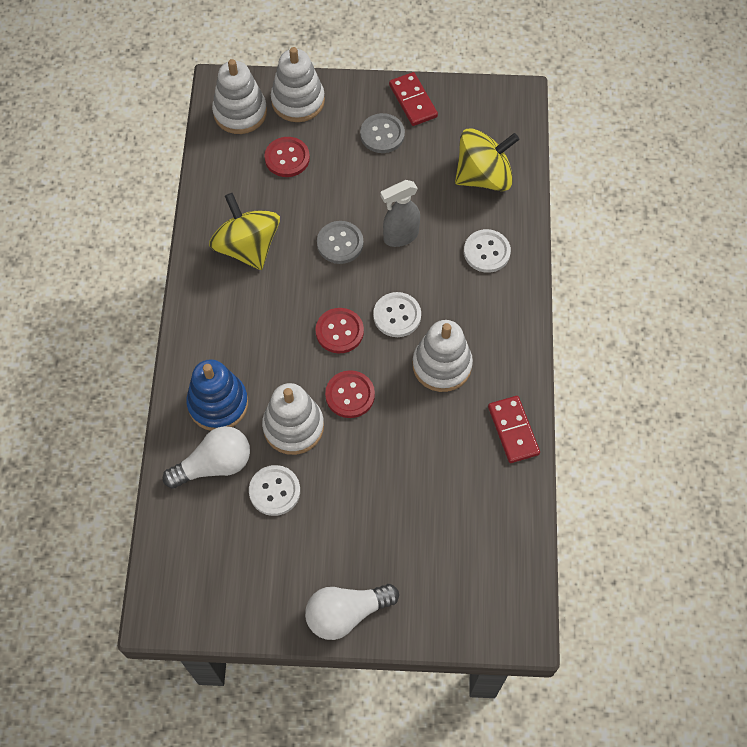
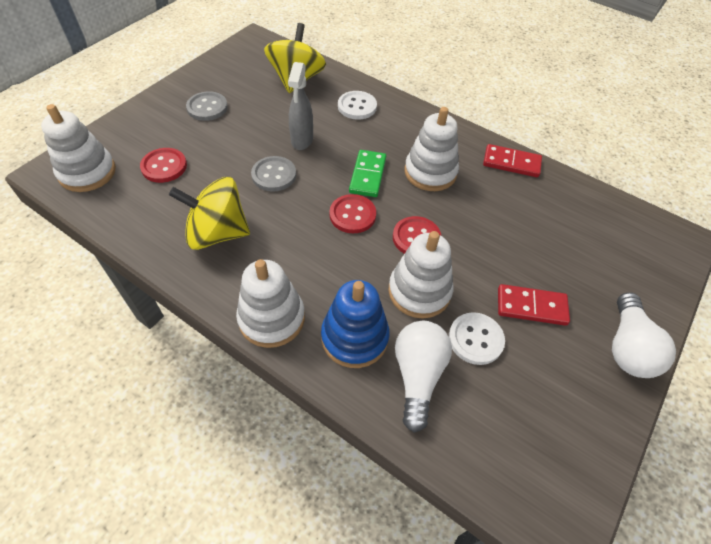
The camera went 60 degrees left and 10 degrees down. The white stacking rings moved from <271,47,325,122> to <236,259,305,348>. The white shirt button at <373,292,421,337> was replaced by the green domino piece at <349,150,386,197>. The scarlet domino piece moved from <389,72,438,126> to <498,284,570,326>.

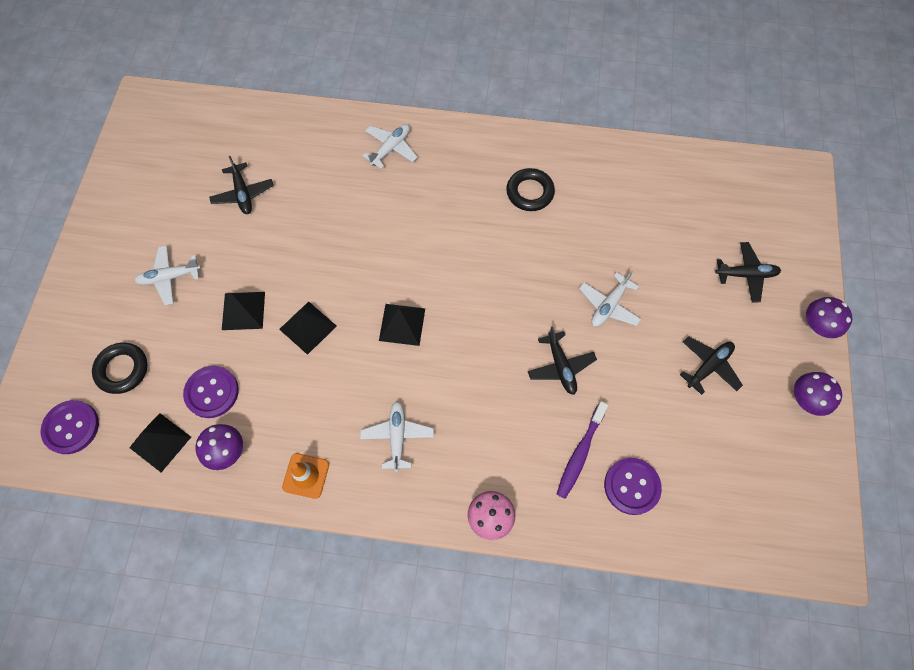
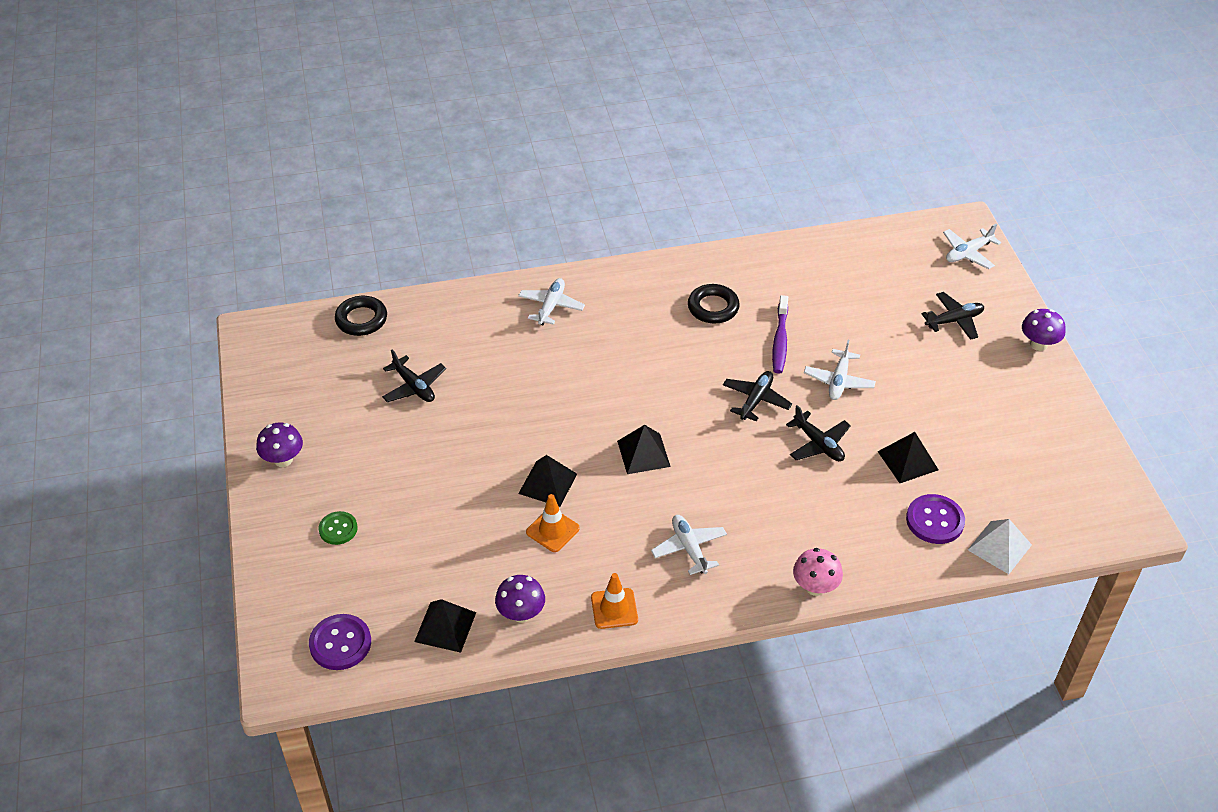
The camera went 20 degrees left and 20 degrees down. The purple fungus moved from <794,372,842,416> to <256,422,303,467>. The green shirt button at <318,511,358,545> appeared. The jet-black torus moved from <92,343,148,394> to <335,296,387,336>. The orange traffic cone at <526,494,580,552> appeared. The jet-black aeroplane moved from <680,336,743,395> to <723,371,792,422>. The purple toothbrush moved from <557,401,608,499> to <772,295,788,373>. The jet-black pyramid shape moved from <222,292,265,330> to <878,432,938,483>. The white aeroplane moved from <135,245,201,305> to <943,224,1001,269>. The white pyramid shape at <968,519,1032,574> appeared. The purple shirt button at <183,366,239,418> disappeared.

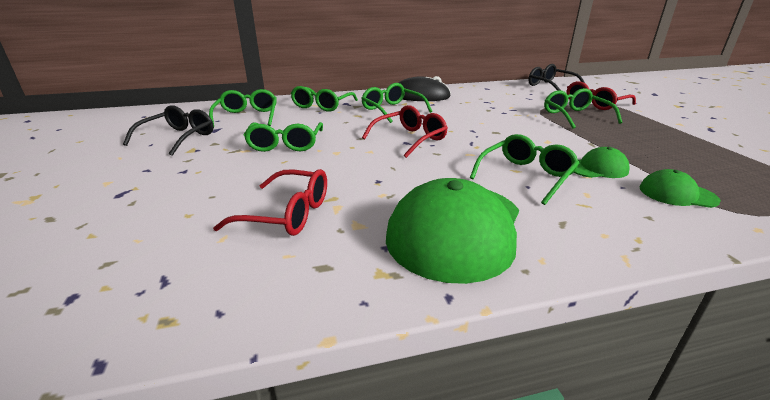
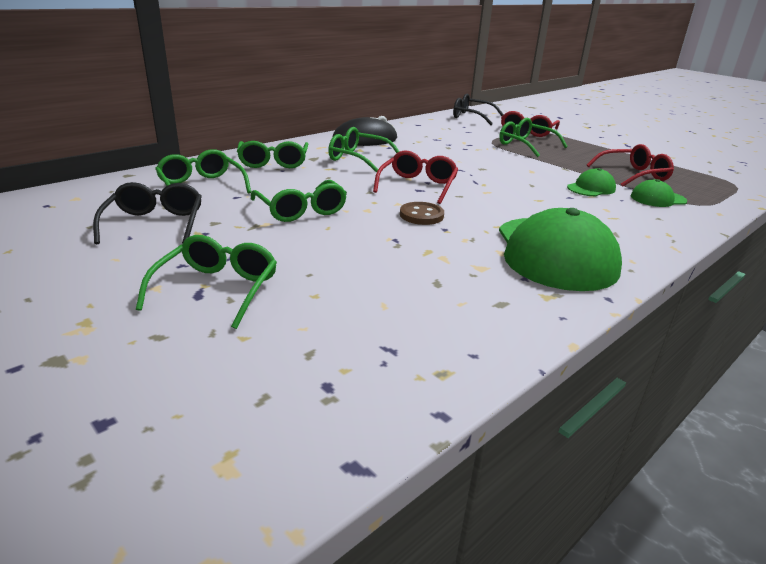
The camera went 30 degrees left and 0 degrees up. The green glasses moved from <470,134,579,205> to <136,235,277,329>. The brown shirt button at <400,202,444,225> appeared. The scarlet glasses moved from <213,169,327,236> to <587,144,674,187>.

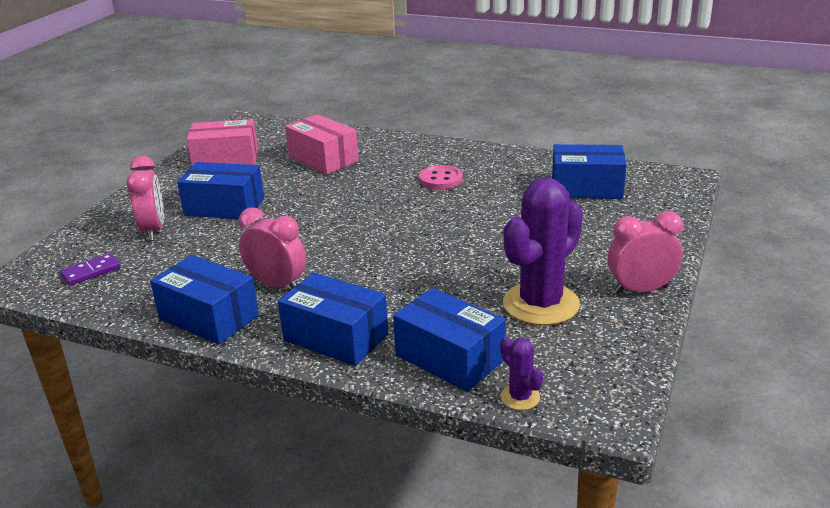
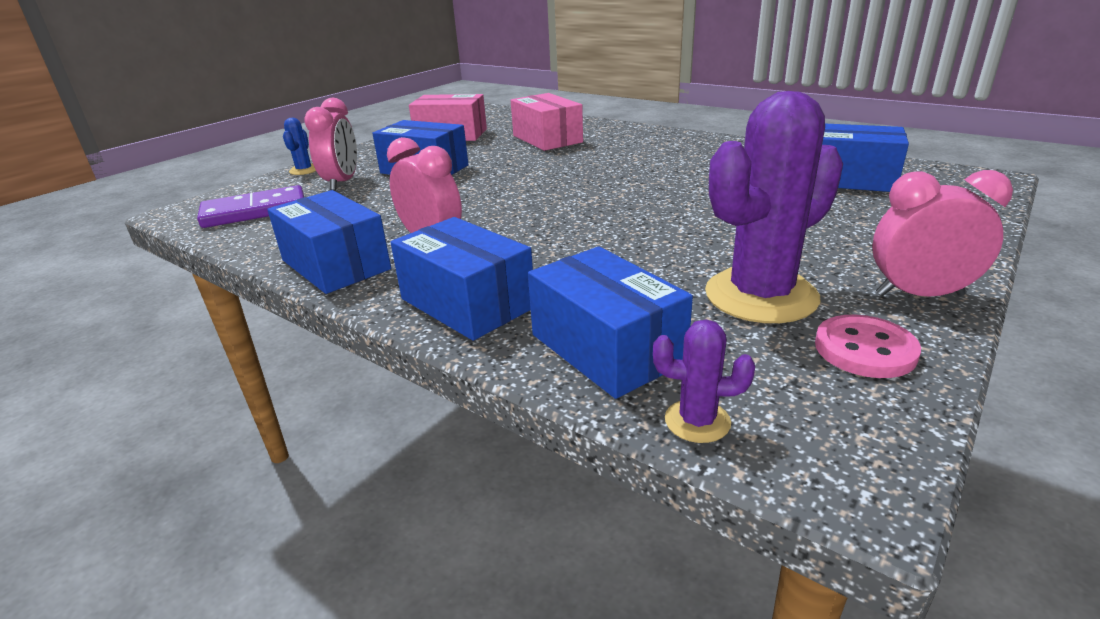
The camera went 15 degrees right and 0 degrees up. The purple domino piece at <60,253,121,286> changed to 1.67 times the size. The royal blue prickly plant at <283,118,316,175> appeared. The purple prickly plant at <500,337,543,410> turned 60 degrees counterclockwise. The pink shirt button moved from <419,165,462,190> to <815,315,921,378>.

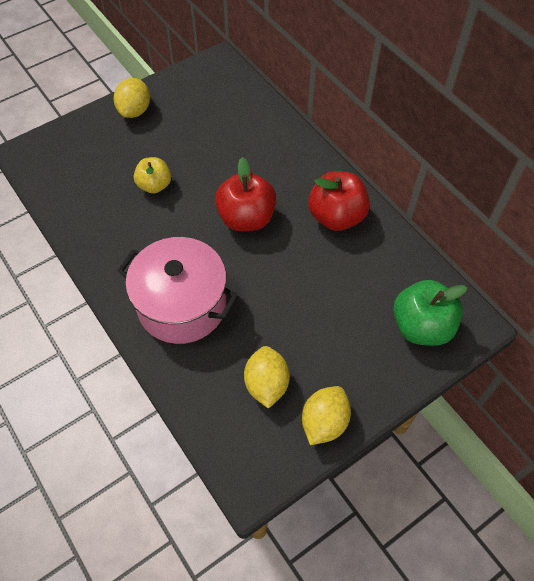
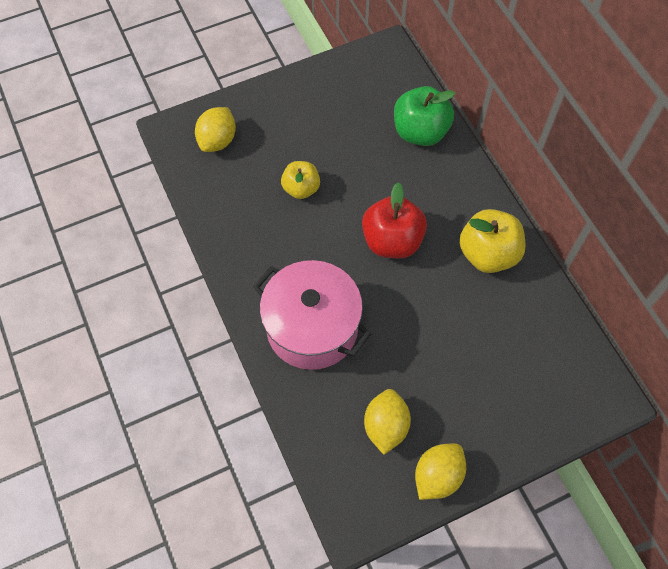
The camera went 10 degrees right and 5 degrees up. The yellow lemon moved from <114,78,150,118> to <195,107,236,152>. The green toy apple moved from <393,280,467,346> to <394,86,455,146>. The scarlet toy apple at <308,171,370,231> became the yellow toy apple at <459,209,526,273>.

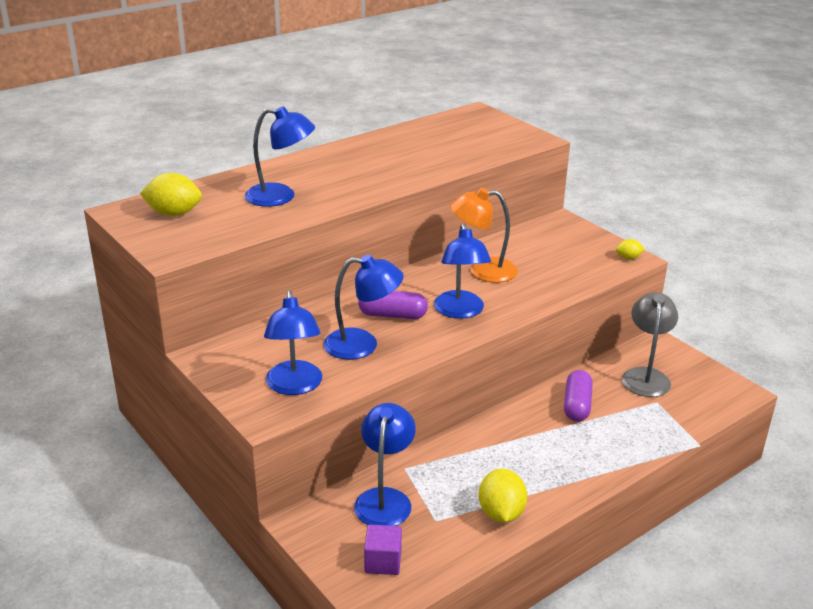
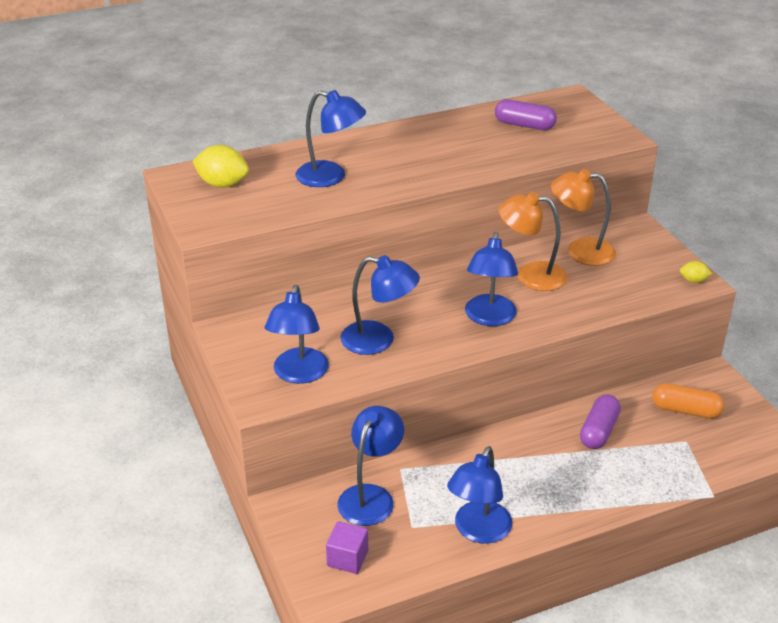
The camera went 15 degrees right and 5 degrees up. The yellow lemon at <479,469,527,523> was replaced by the royal blue reading lamp at <447,446,512,544>. The purple pill moved from <358,291,428,319> to <495,99,557,130>. The orange reading lamp at <551,169,616,266> appeared. The ash-grey reading lamp at <622,292,678,397> was replaced by the orange pill at <653,383,724,419>.

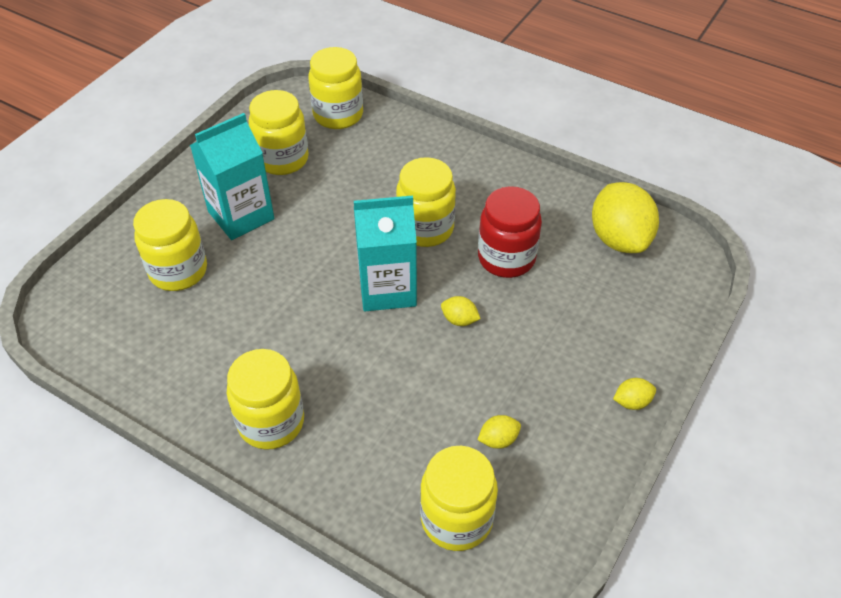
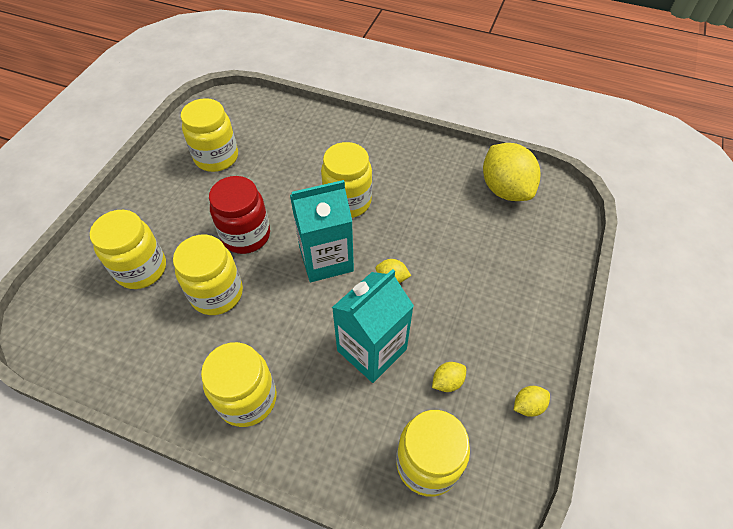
The camera went 10 degrees left and 5 degrees up. The yellow jar moved from <308,47,363,129> to <173,235,243,315>. The scarlet jar moved from <478,186,542,278> to <209,176,270,254>. The teal carton moved from <190,113,274,240> to <332,269,414,383>. The yellow lemon moved from <613,378,656,410> to <514,386,550,417>.

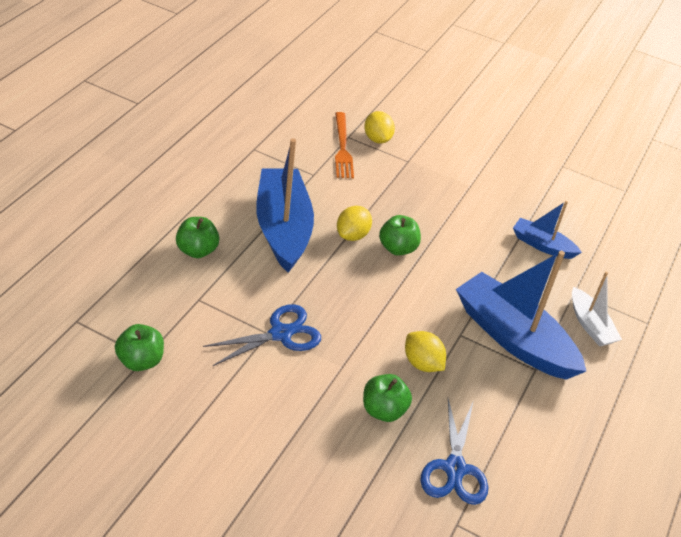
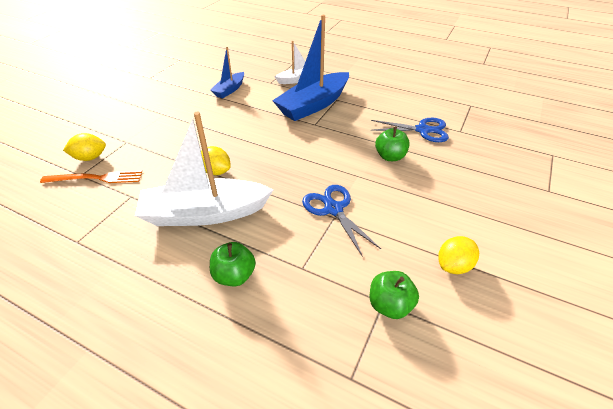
The camera went 85 degrees left and 0 degrees up. The royal blue boat at <256,138,314,273> became the white boat at <135,112,273,226>. The yellow lemon moved from <405,331,446,372> to <438,236,479,274>. The green toy apple at <379,215,421,256> disappeared.

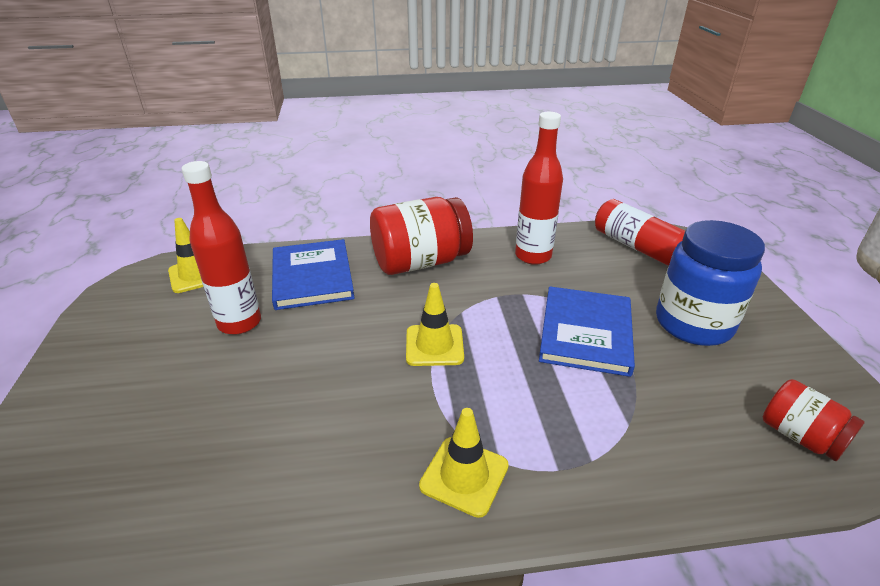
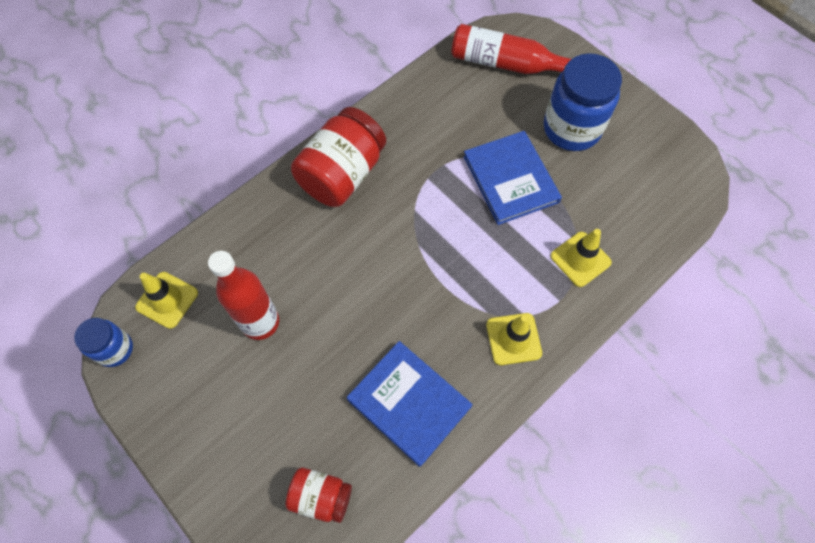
The camera went 35 degrees left and 30 degrees up. The royal blue jar at <74,318,133,367> appeared. The scarlet jar moved from <763,379,865,461> to <286,468,352,523>. The royal blue hardback moved from <272,239,355,310> to <347,341,473,467>. The yellow traffic cone moved from <406,283,464,366> to <551,229,612,287>. The scarlet flask at <515,112,563,265> disappeared.

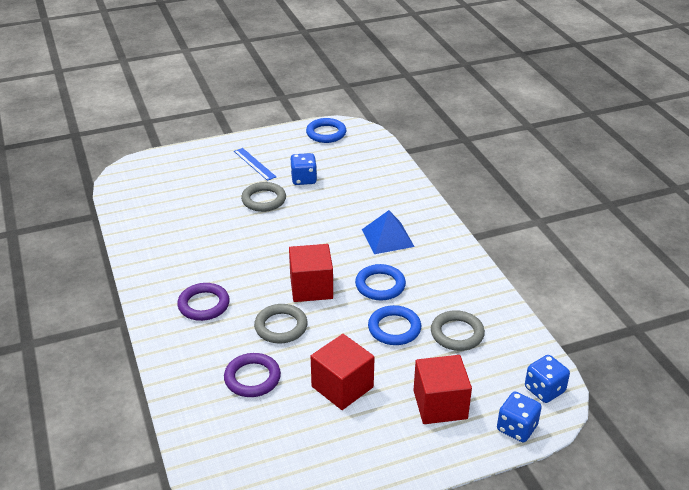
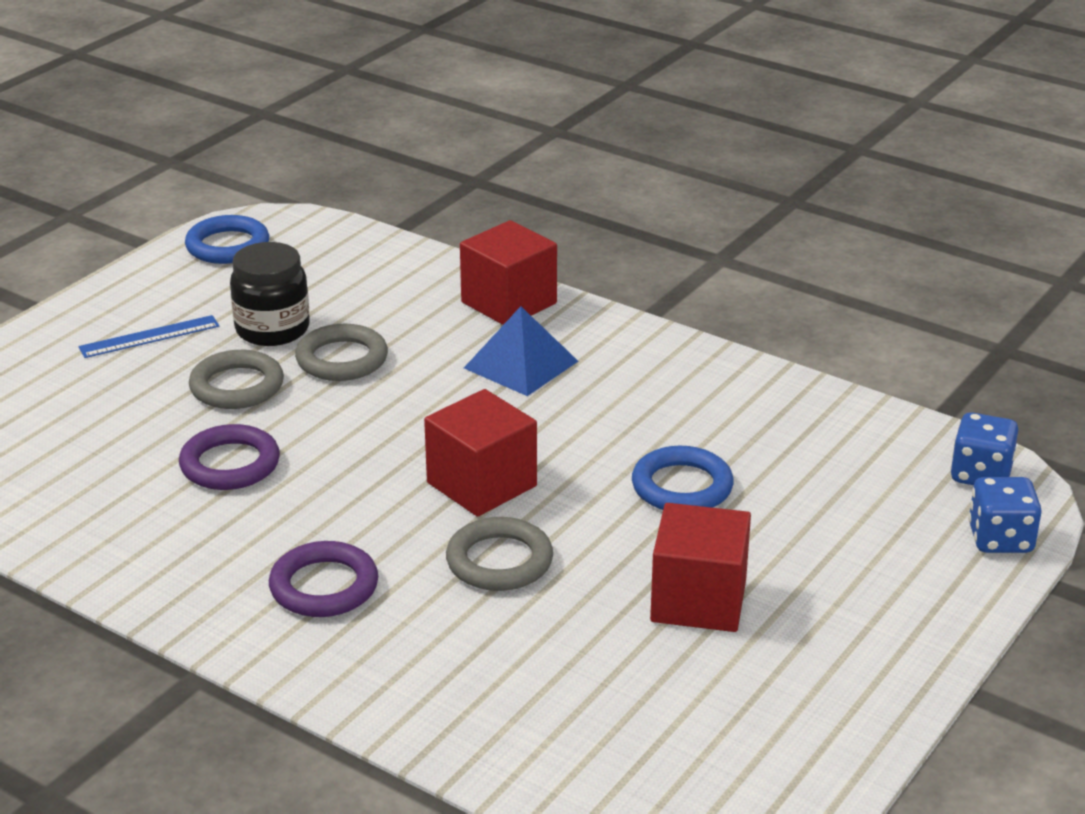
The camera went 35 degrees left and 5 degrees down. The royal blue ruler at <234,148,276,181> turned 45 degrees counterclockwise. The purple torus moved from <224,353,281,397> to <179,424,280,490>. The royal blue dice at <291,153,317,185> was replaced by the jet-black jar at <230,242,310,346>. The ash-grey torus moved from <431,310,485,351> to <295,324,388,381>. The scarlet cube moved from <413,355,472,424> to <460,220,557,325>. The royal blue torus at <355,264,406,300> disappeared.

